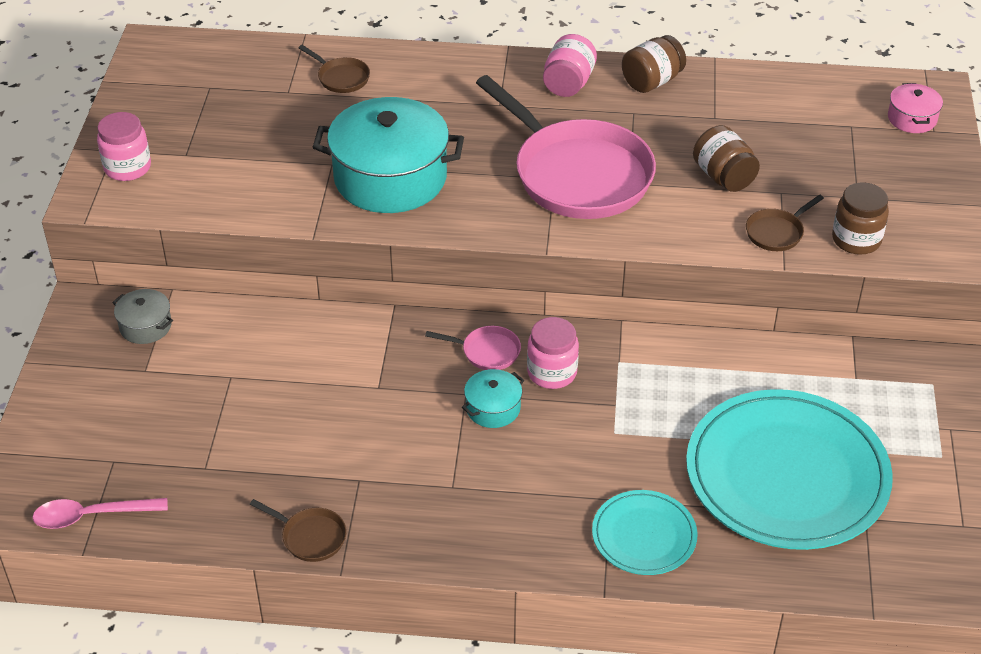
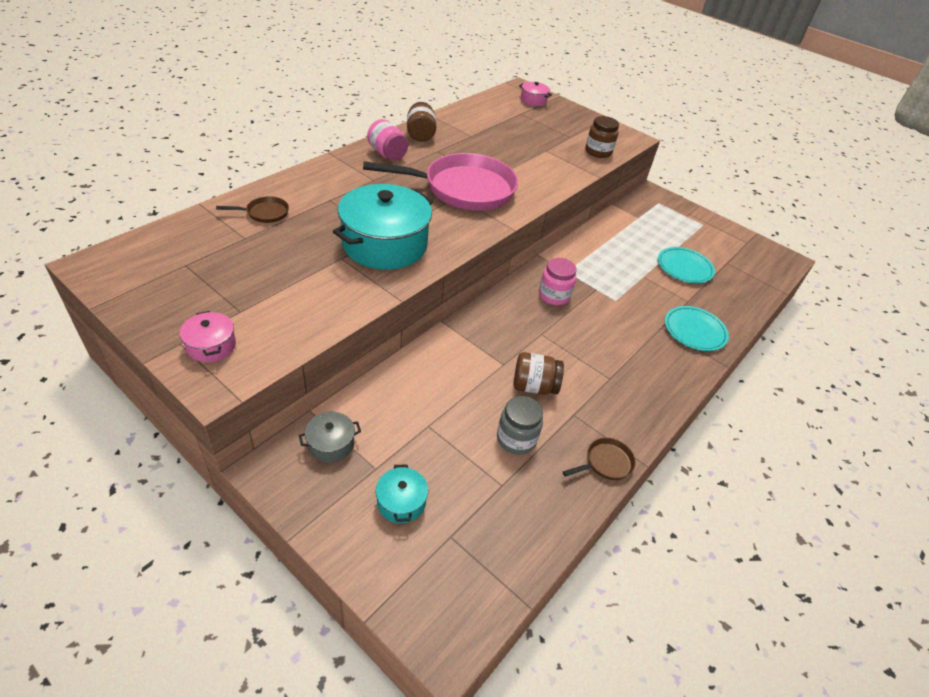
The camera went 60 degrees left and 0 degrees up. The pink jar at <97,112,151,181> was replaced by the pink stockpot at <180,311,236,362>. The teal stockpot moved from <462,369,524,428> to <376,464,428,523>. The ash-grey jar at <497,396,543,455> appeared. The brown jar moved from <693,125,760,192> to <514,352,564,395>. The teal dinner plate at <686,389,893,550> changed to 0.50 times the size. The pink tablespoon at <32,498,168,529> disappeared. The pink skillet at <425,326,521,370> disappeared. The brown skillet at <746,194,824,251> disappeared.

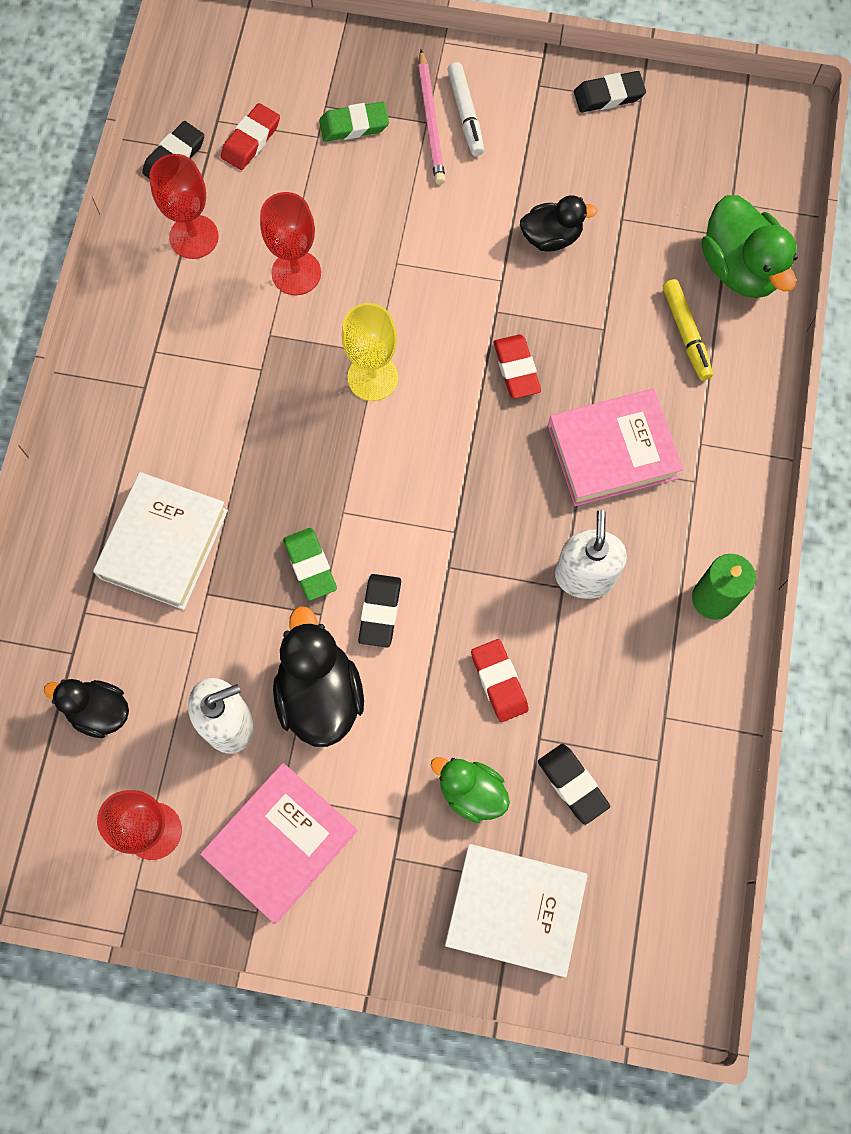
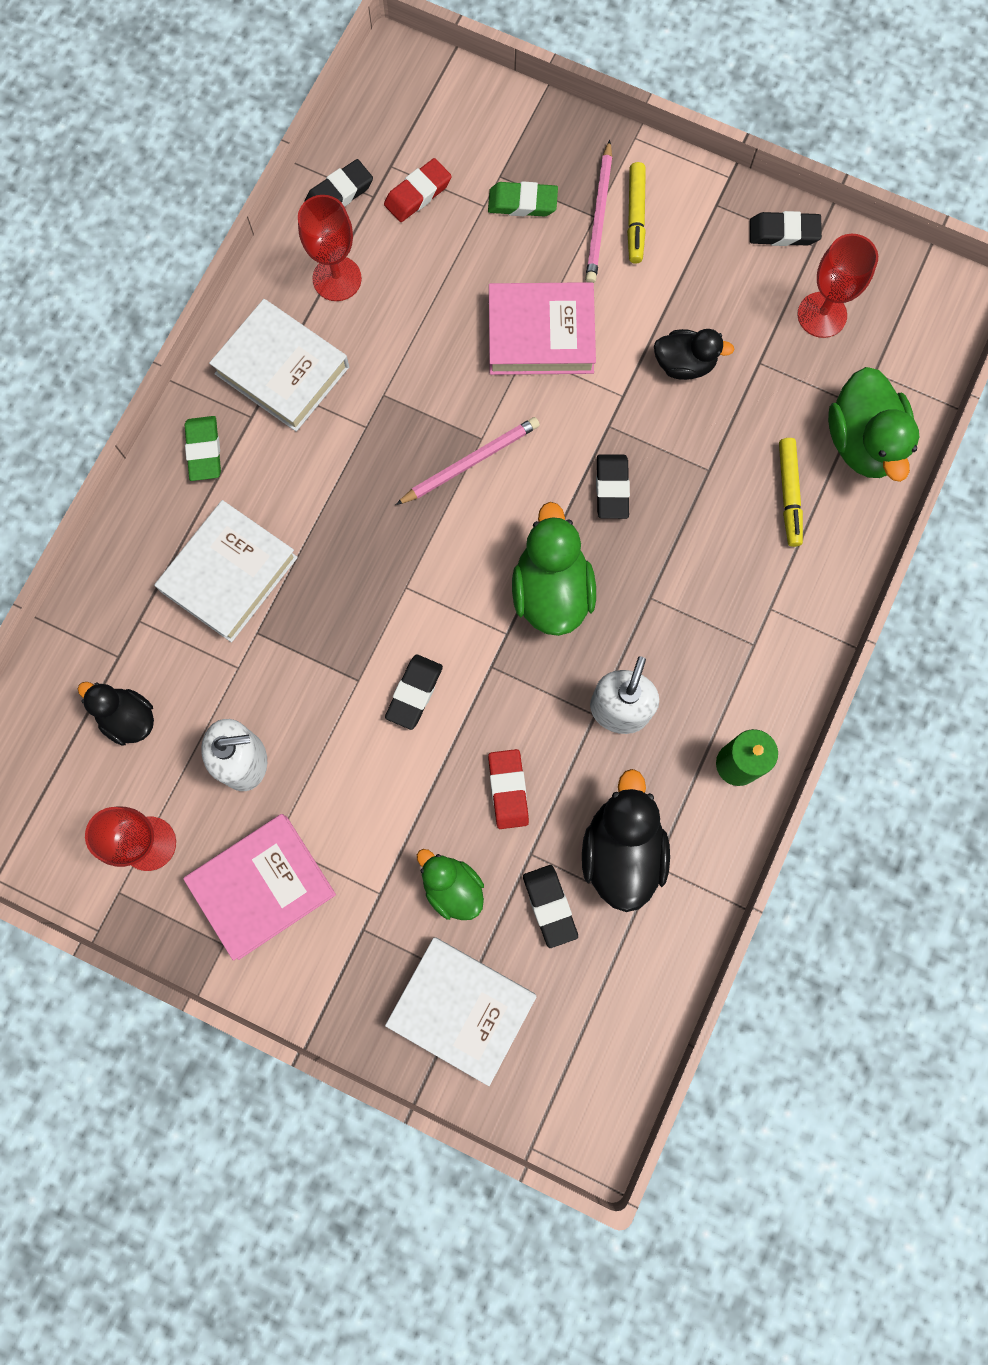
The camera went 15 degrees right and 5 degrees up. The green pencil eraser moved from <283,528,337,601> to <185,416,221,481>. The white hardback at <209,299,349,432> appeared. The yellow goblet at <342,303,398,401> was replaced by the pink wooden pencil at <396,417,540,505>. The pink hardback moved from <548,389,683,506> to <489,282,596,375>. The green rubber duck at <512,502,596,636> appeared. The jet-black rubber duck moved from <273,606,364,747> to <582,769,670,912>. The scarlet pencil eraser at <494,334,541,399> became the jet-black pencil eraser at <596,454,630,519>. The white marker at <447,62,484,156> became the yellow marker at <627,162,646,264>. The scarlet goblet moved from <260,192,321,295> to <797,234,878,338>.

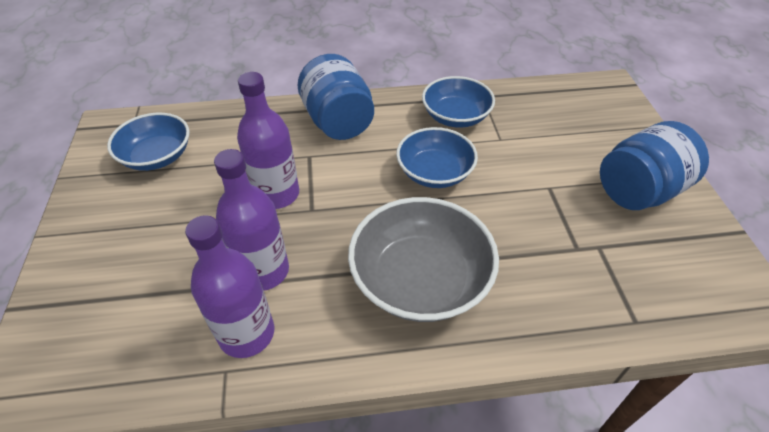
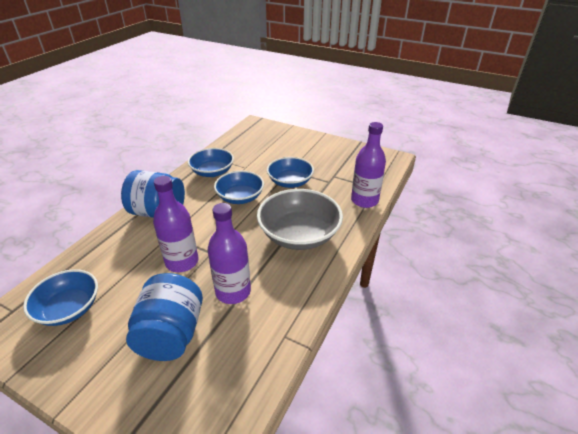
The camera went 55 degrees left and 10 degrees down. The royal blue jar moved from <600,121,709,210> to <126,273,203,361>. The royal blue serving bowl at <267,157,314,188> appeared. The purple flask moved from <185,215,274,358> to <351,122,386,208>.

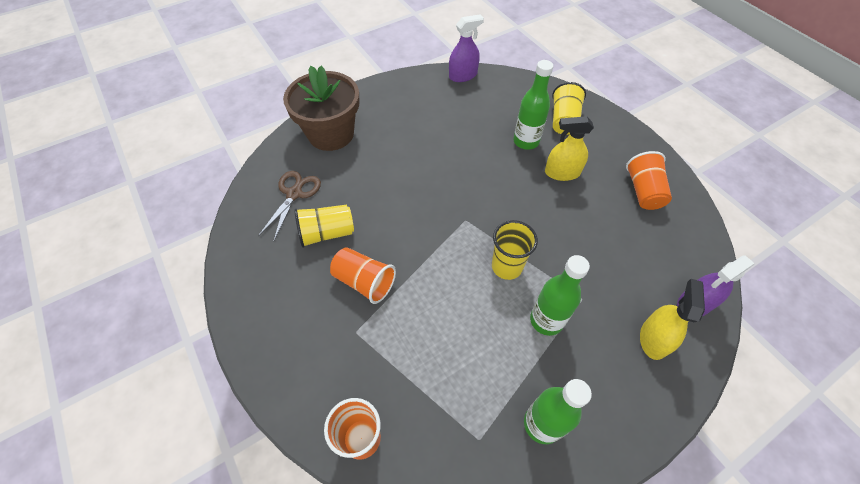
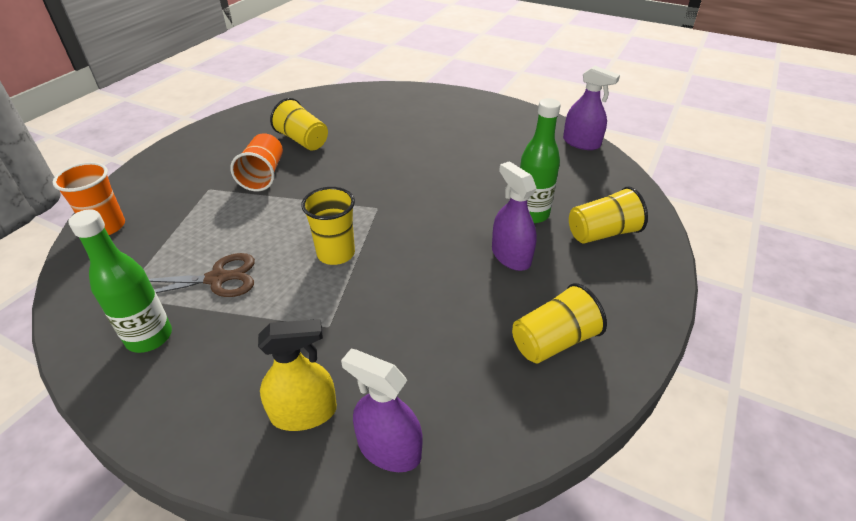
The camera went 60 degrees right and 15 degrees down. The brown pair of scissors moved from <258,171,321,240> to <149,253,255,297>. The yellow spray bottle at <545,116,594,181> became the purple spray bottle at <492,161,537,271>. The orange beaker at <626,151,672,210> became the yellow beaker at <512,283,607,363>. The brown flower pot at <283,66,360,151> disappeared. The green flask at <530,255,590,336> disappeared.

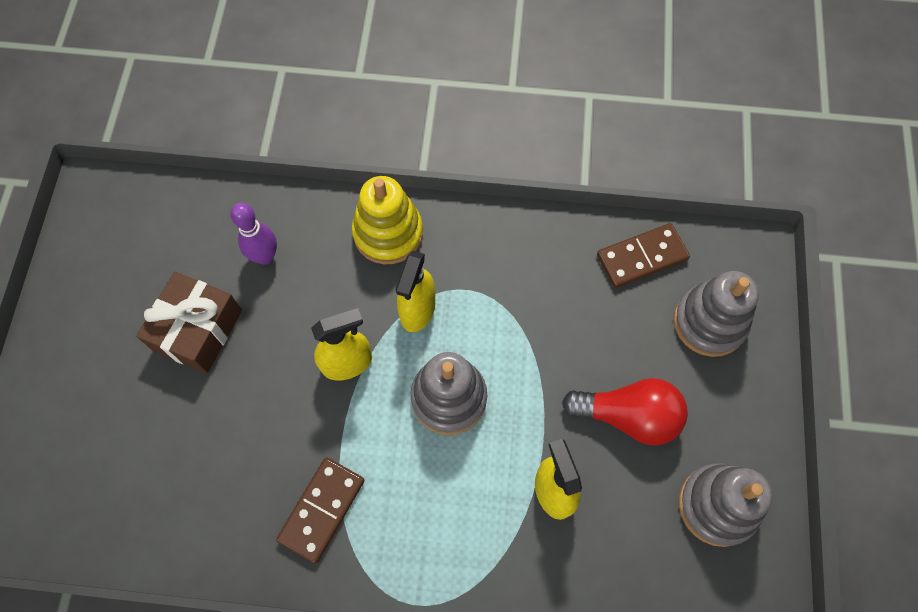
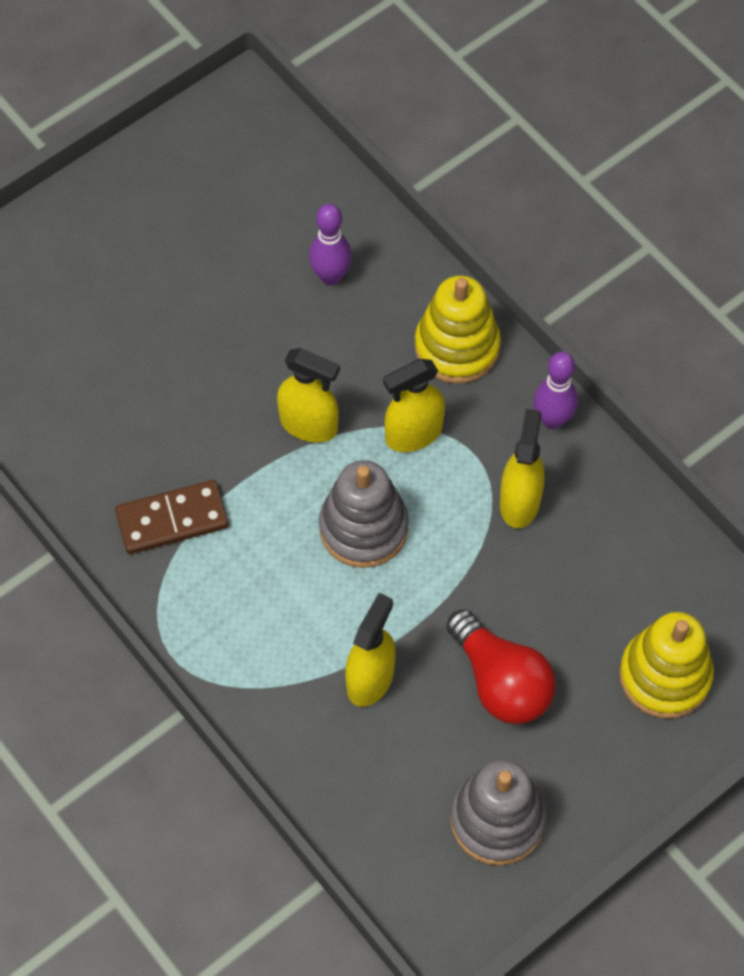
The camera went 45 degrees right and 5 degrees down. The yellow spray bottle at <500,409,545,528> appeared. The purple bowling pin at <533,352,578,429> appeared. The ash-grey stacking rings at <674,271,759,357> became the yellow stacking rings at <619,612,714,719>. The brown wrapped gift at <136,272,242,373> disappeared. The brown domino piece at <597,223,690,288> disappeared.

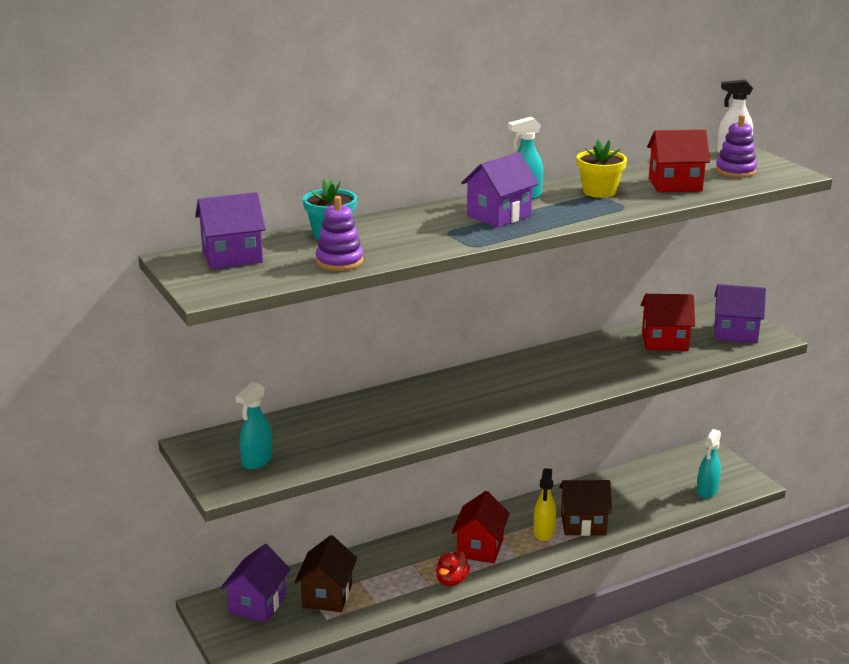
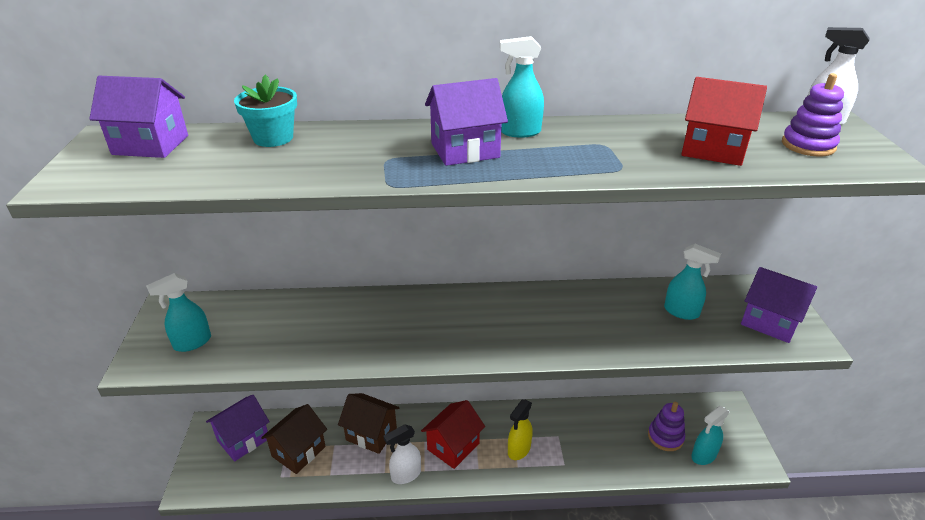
The camera went 25 degrees right and 10 degrees up. The brown toy house moved from <559,480,612,536> to <338,393,400,454>. The scarlet rubber duck at <436,550,470,587> was replaced by the white spray bottle at <384,425,421,484>. The purple stacking rings moved from <315,196,363,271> to <648,402,685,451>. The scarlet toy house at <641,294,695,351> was replaced by the teal spray bottle at <664,244,721,320>. The yellow flower pot at <577,139,627,198> disappeared.

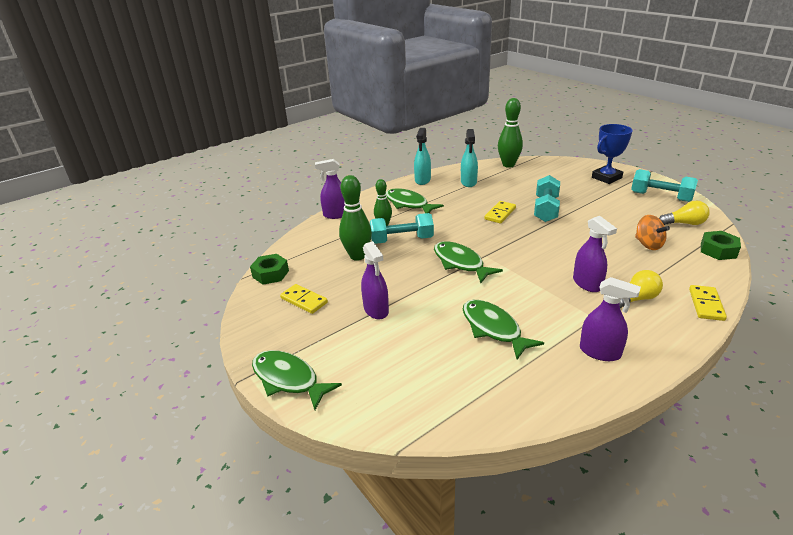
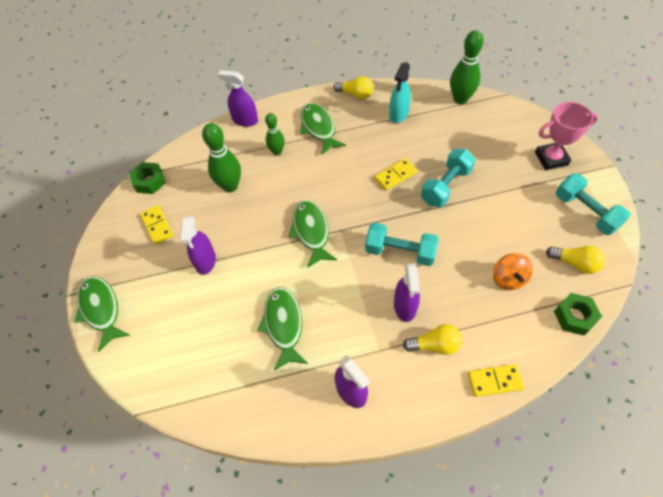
The camera went 25 degrees right and 25 degrees up. The teal spray bottle at <414,128,431,185> was replaced by the yellow light bulb at <333,76,374,100>. The teal free weight moved from <370,213,434,244> to <365,223,439,266>. The yellow domino piece at <689,285,727,321> turned 45 degrees clockwise. The royal blue award cup at <592,124,633,184> became the pink award cup at <535,102,598,170>.

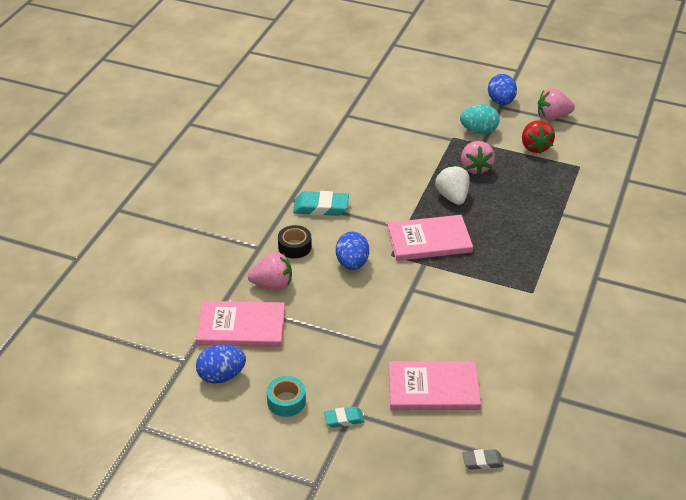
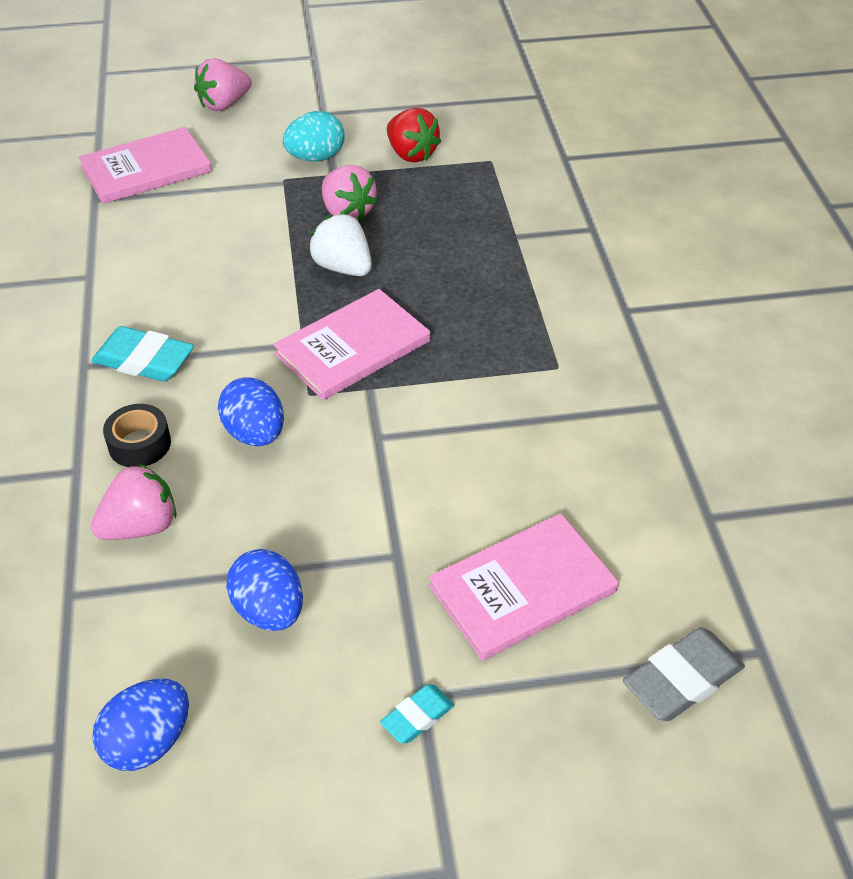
The camera went 30 degrees left and 5 degrees up. The pink hardback moved from <196,301,285,347> to <79,127,212,204>. The teal pencil eraser at <293,191,349,216> turned 45 degrees clockwise. The pink berry moved from <538,88,575,121> to <194,58,252,111>. The royal blue toy egg moved from <488,74,517,105> to <226,549,303,631>. The ash-grey pencil eraser at <462,449,504,470> changed to 1.73 times the size. The teal roll of tape at <267,376,306,417> disappeared.

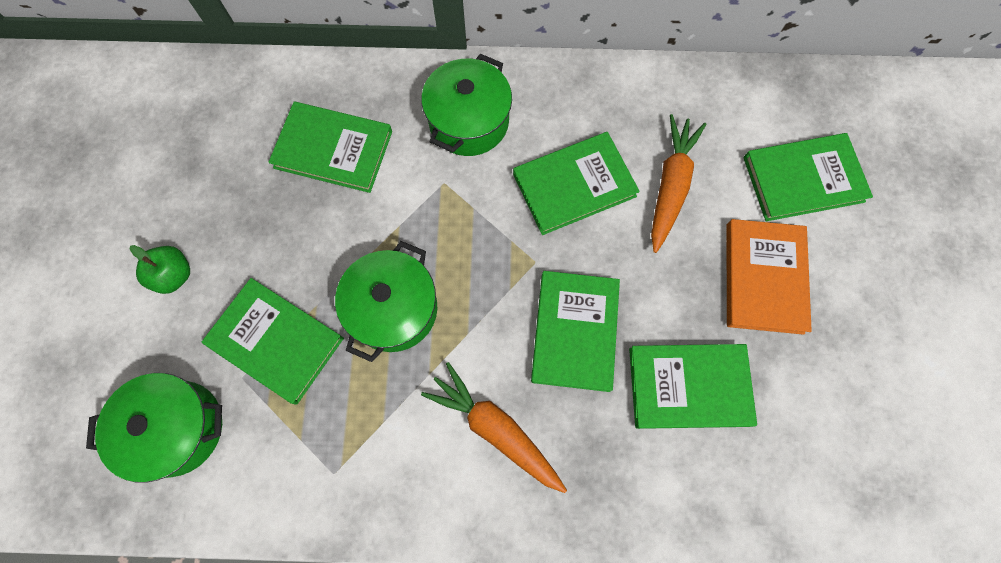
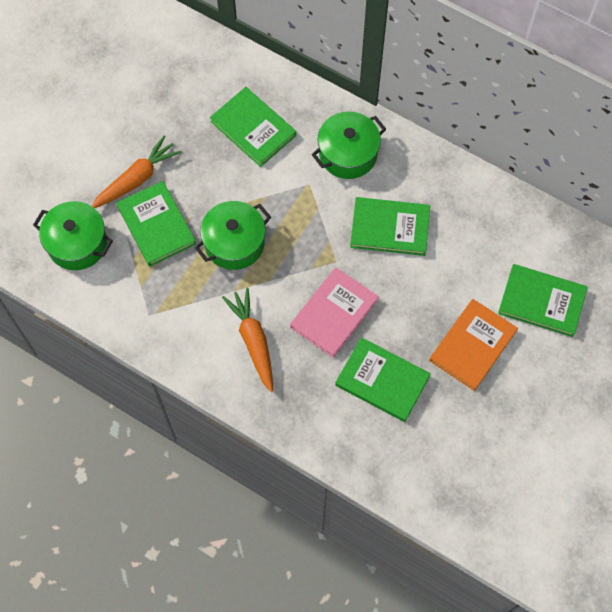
The camera went 30 degrees right and 5 degrees down. The orange toy carrot moved from <651,114,706,253> to <92,135,181,208>. The green hardback at <531,271,620,392> became the pink hardback at <290,267,379,358>. The green toy apple at <130,245,190,294> disappeared.

